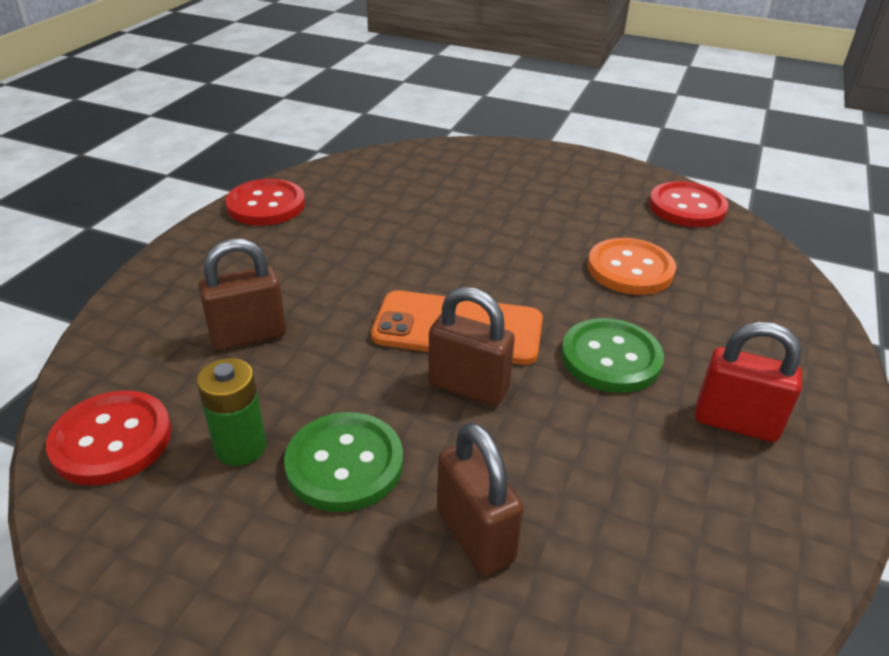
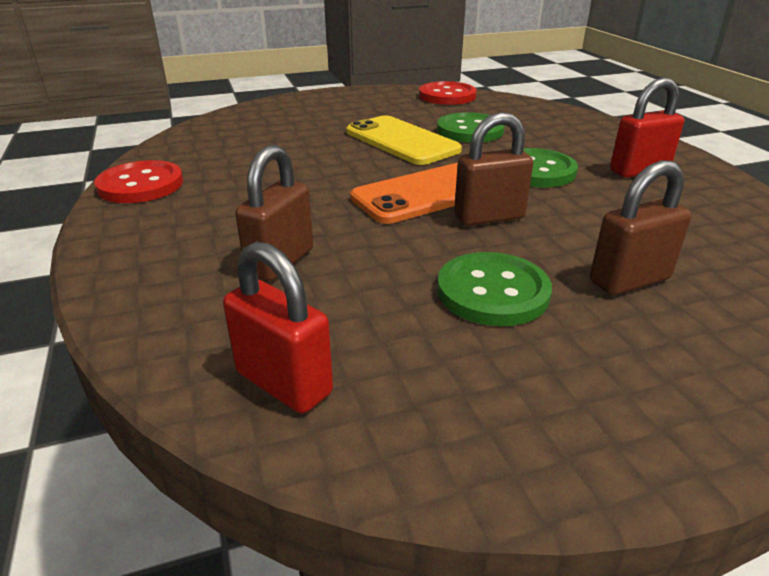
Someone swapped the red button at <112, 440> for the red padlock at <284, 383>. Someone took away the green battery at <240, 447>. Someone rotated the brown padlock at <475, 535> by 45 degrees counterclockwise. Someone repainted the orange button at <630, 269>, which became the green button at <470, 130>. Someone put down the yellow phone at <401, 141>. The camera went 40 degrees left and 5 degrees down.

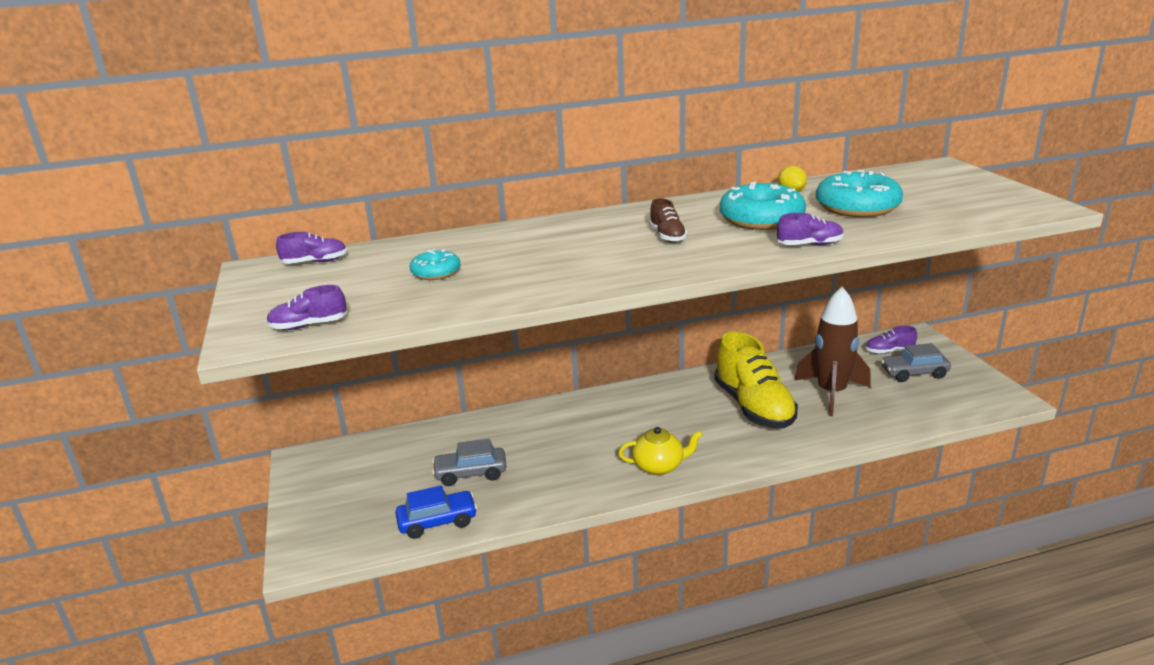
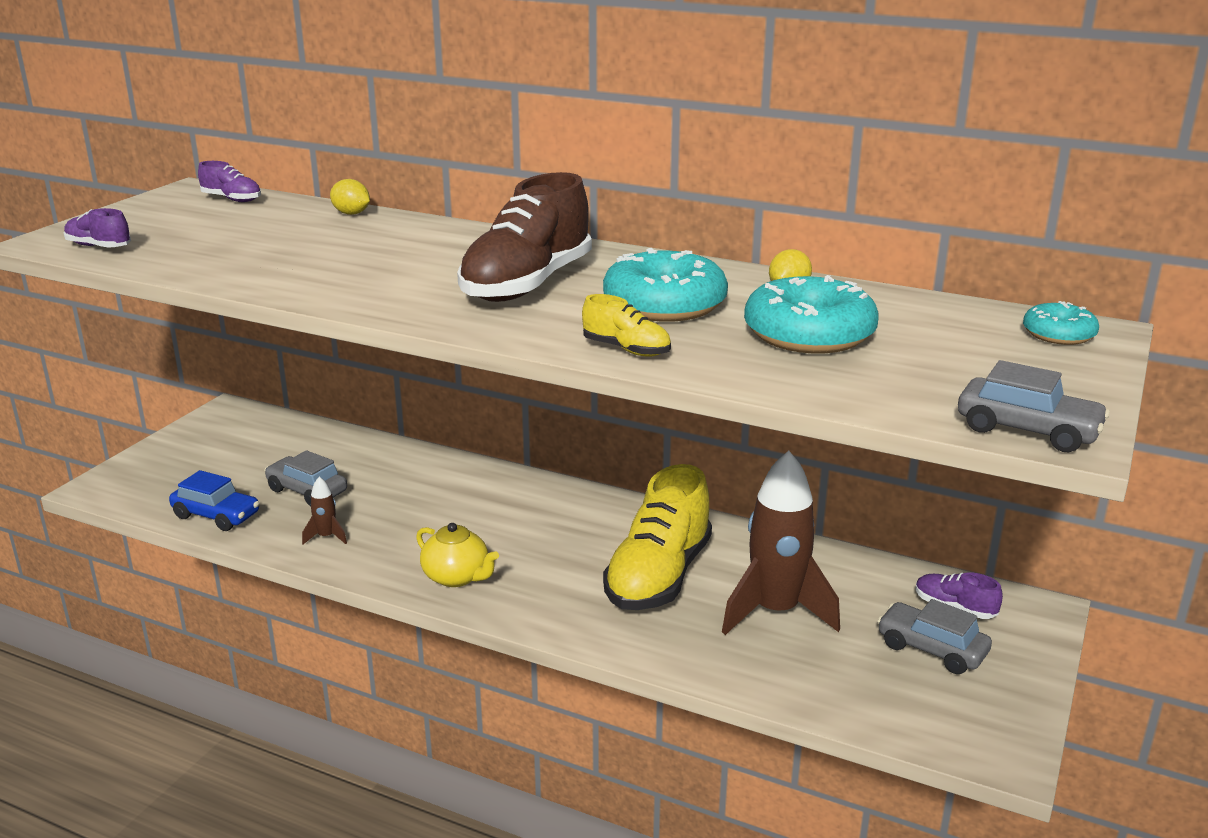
Someone carried the turquoise donut from <436, 273> to <1058, 334>. Someone scaled the brown shoe at <667, 236> by 2.19. Someone repainted the purple shoe at <809, 245>, which became the yellow shoe at <626, 349>. Someone put down the brown rocket at <326, 537>. Someone put down the yellow lemon at <351, 213>. Someone put down the grey car at <1027, 430>. The camera went 40 degrees right and 0 degrees up.

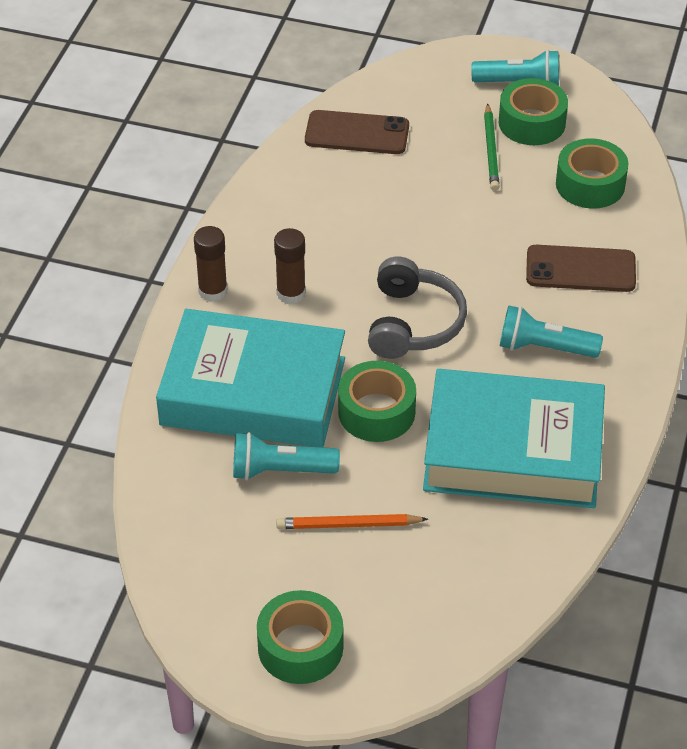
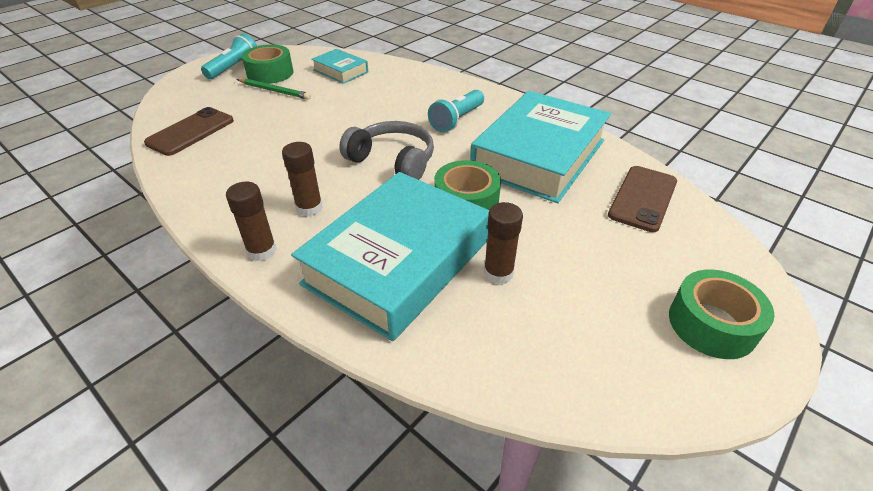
Someone swapped the turquoise flashlight at <280, 470> for the brown glue stick at <498, 273>. Someone took away the orange pencil at <348, 525>. Someone carried the brown phone from <580, 269> to <643, 198>. Someone swapped the green tape at <590, 184> for the turquoise book at <340, 71>. The camera went 65 degrees left and 5 degrees down.

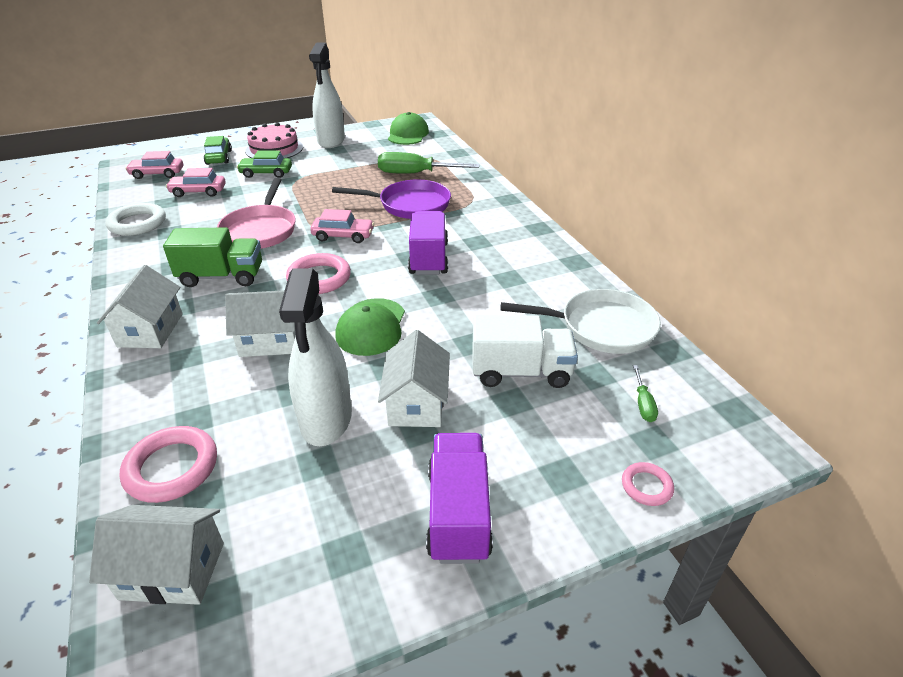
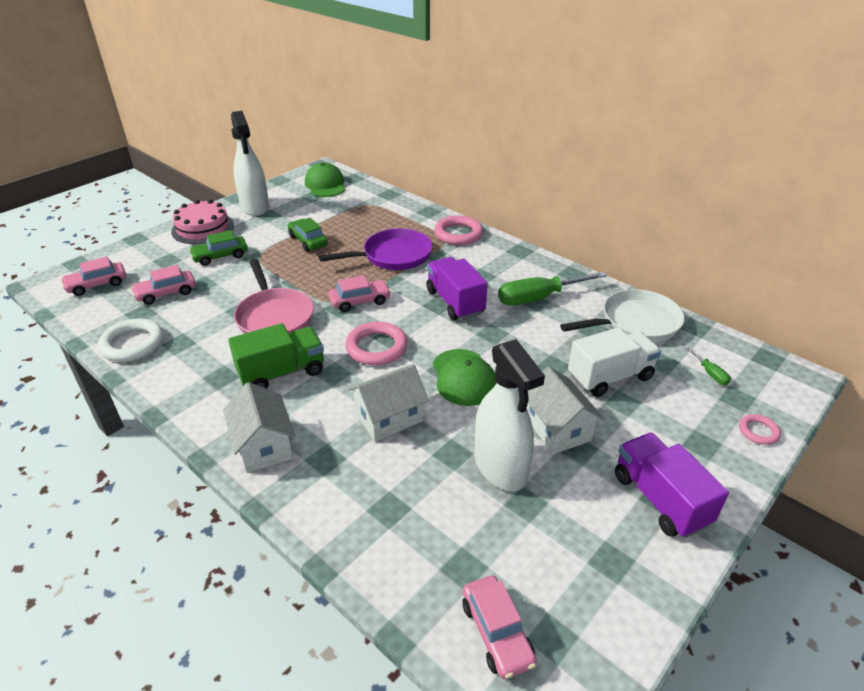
Someone swapped the white house at <172, 570> for the pink car at <497, 632>. Someone carried the pink ring from <172, 468> to <458, 234>. Someone carried the green car from <219, 157> to <308, 241>. Someone carried the green screwdriver from <415, 173> to <538, 298>. The camera went 25 degrees left and 0 degrees up.

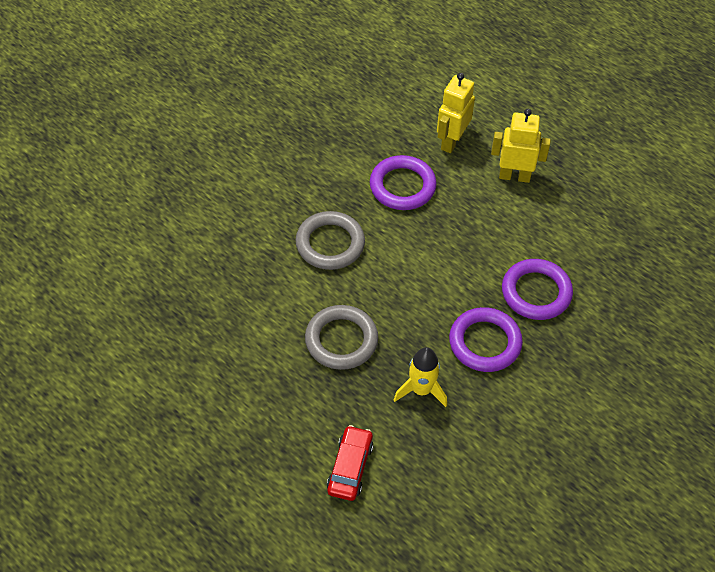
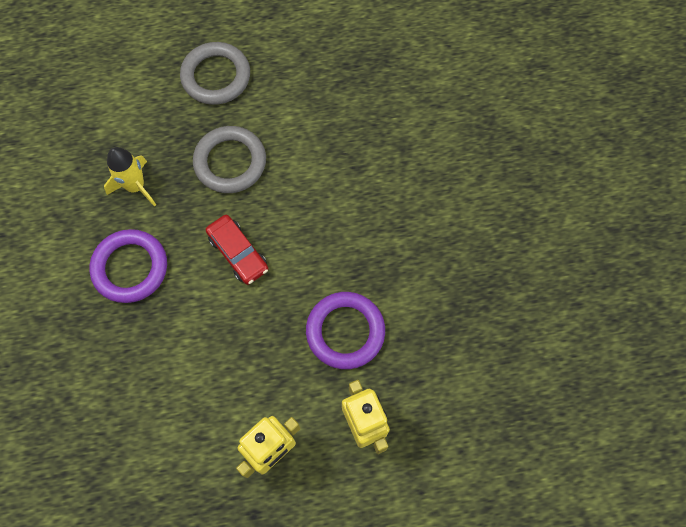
Someone carried the grey ring from <330, 244> to <216, 76>. Someone carried the red car from <350, 467> to <238, 253>. Someone took away the purple ring at <536, 292>. The camera went 130 degrees right and 15 degrees up.

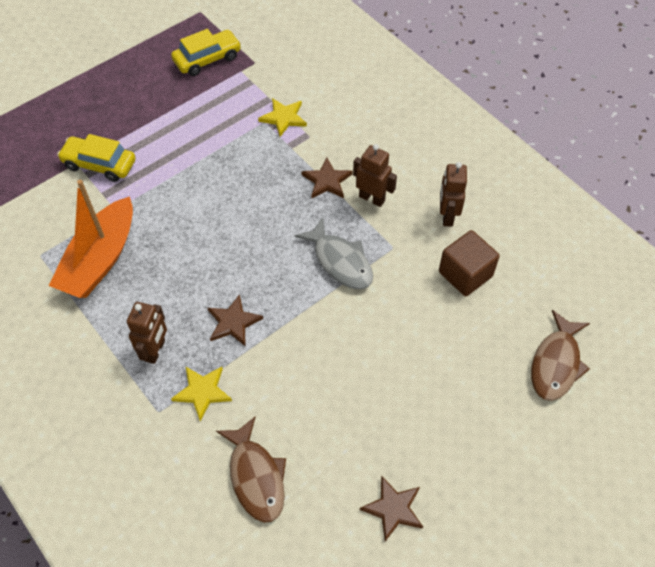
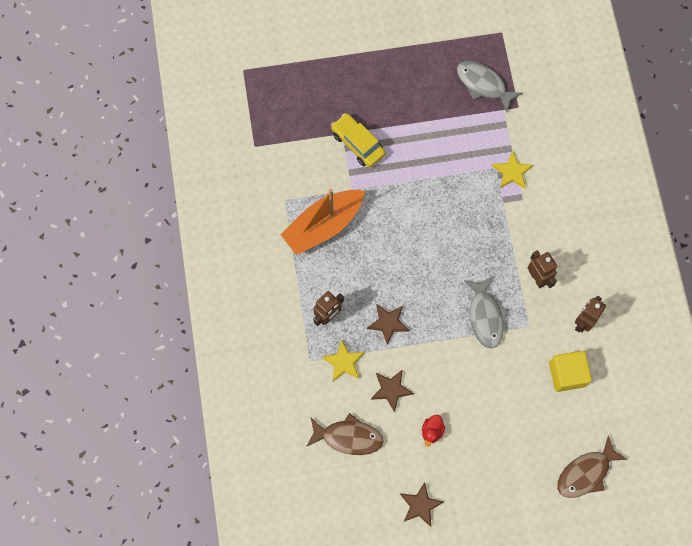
Someone swapped the yellow car at <207, 59> for the grey fish at <483, 84>. Someone rotated the brown fish at <256, 476> by 90 degrees counterclockwise. Someone carried the brown star from <327, 181> to <391, 389>. Someone repainted the brown cube at <465, 274>, which became the yellow cube at <567, 374>. Someone put down the red duck at <432, 431>. The camera went 30 degrees right and 15 degrees up.

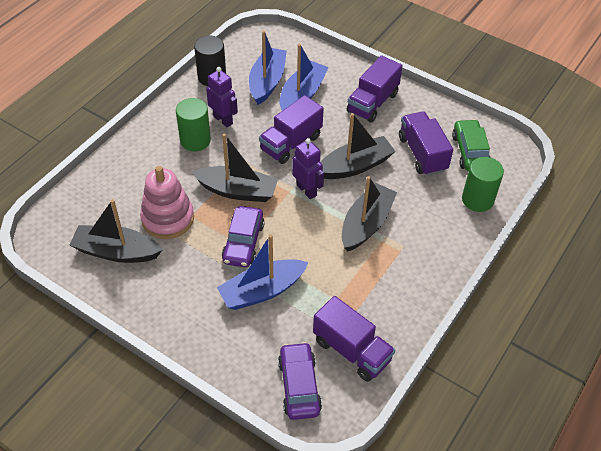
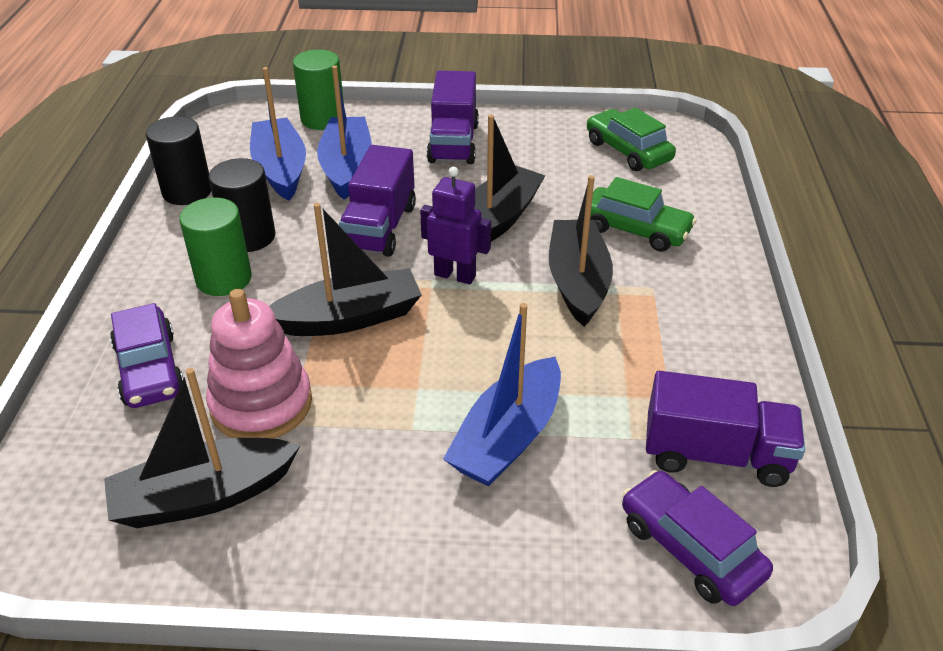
Someone swapped the purple robot at <223, 120> for the black cylinder at <249, 237>. Someone carried the purple car from <243, 242> to <150, 369>. Someone took away the purple truck at <422, 154>. Someone carried the green cylinder from <477, 200> to <323, 119>. Someone put down the green car at <635, 229>. The camera went 30 degrees left and 10 degrees down.

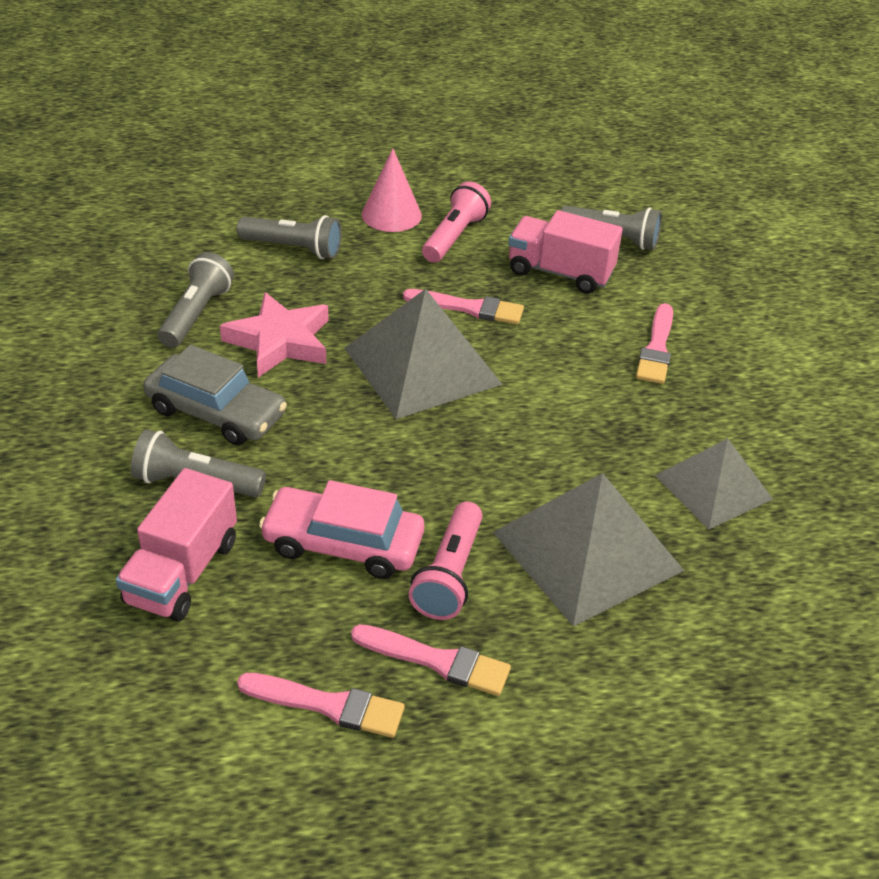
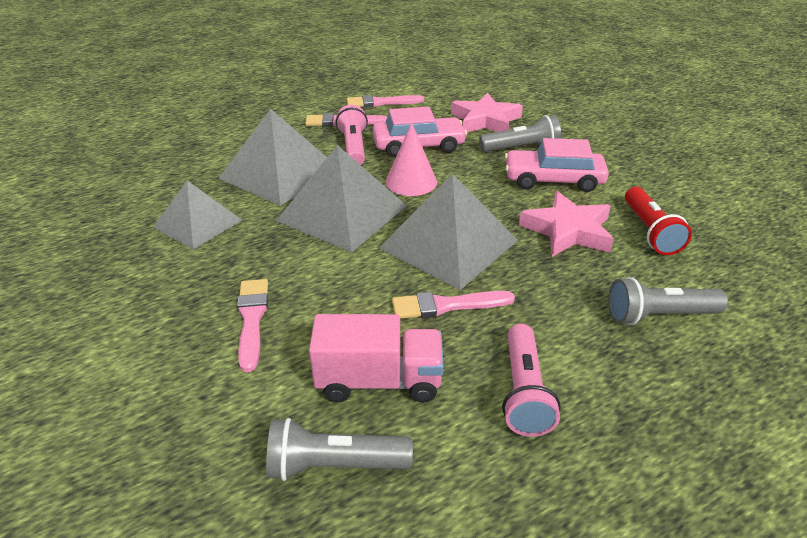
Someone swapped the pink truck at <182, 572> for the pink star at <485, 120>. Someone repainted the grey car at <216, 412>, which became the pink car at <553, 180>. Someone repainted the grey flashlight at <197, 314>, which became the red flashlight at <649, 231>. Someone carried the pink cone from <391, 214> to <411, 182>. Someone put down the grey pyramid at <342, 213>. The camera went 160 degrees right and 5 degrees down.

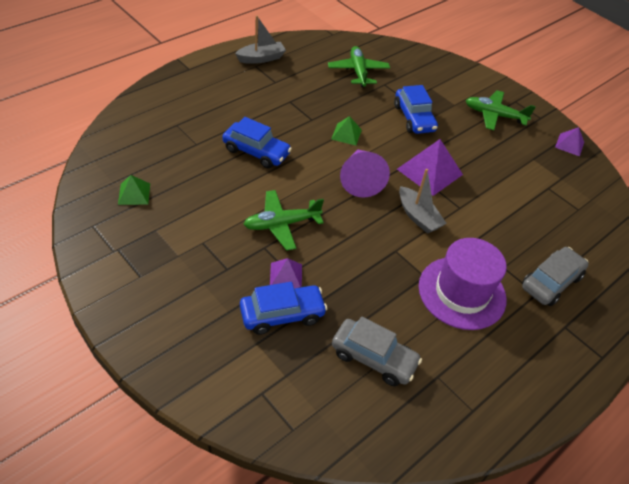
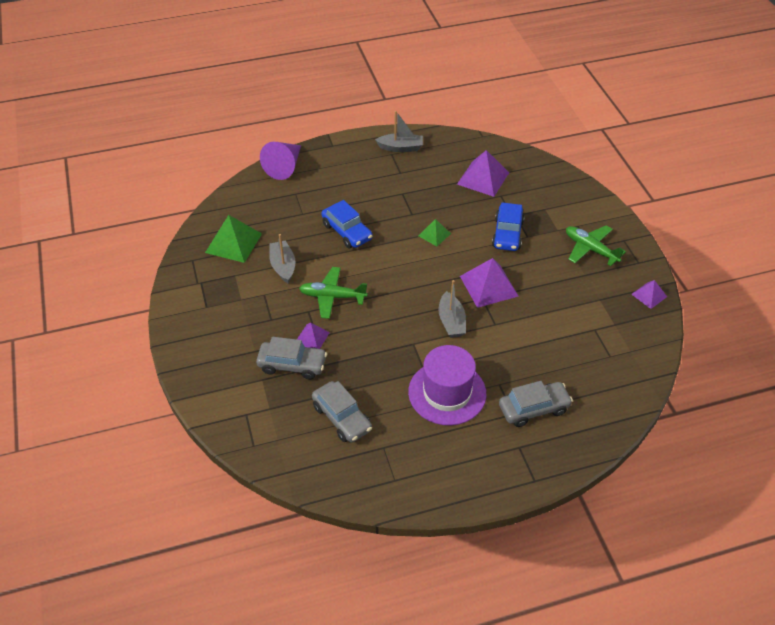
Someone scaled the green pyramid at <134, 194> by 1.79. Someone repainted the blue car at <282, 314>, which became the grey car at <292, 365>. Someone swapped the green plane at <358, 72> for the purple pyramid at <483, 178>. Someone carried the purple cone from <360, 179> to <284, 167>. Someone put down the grey boat at <283, 266>. The camera went 30 degrees right and 0 degrees up.

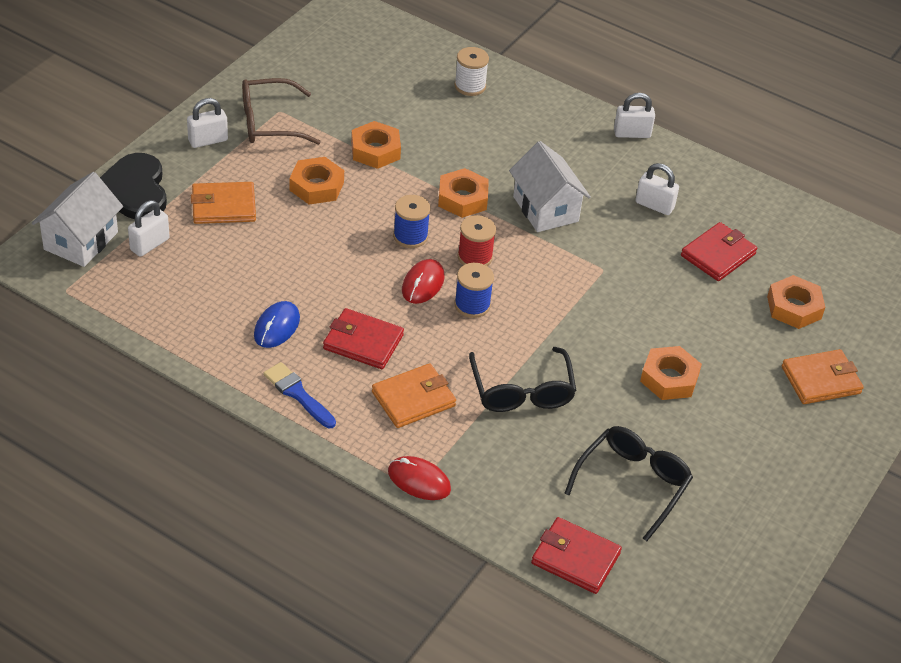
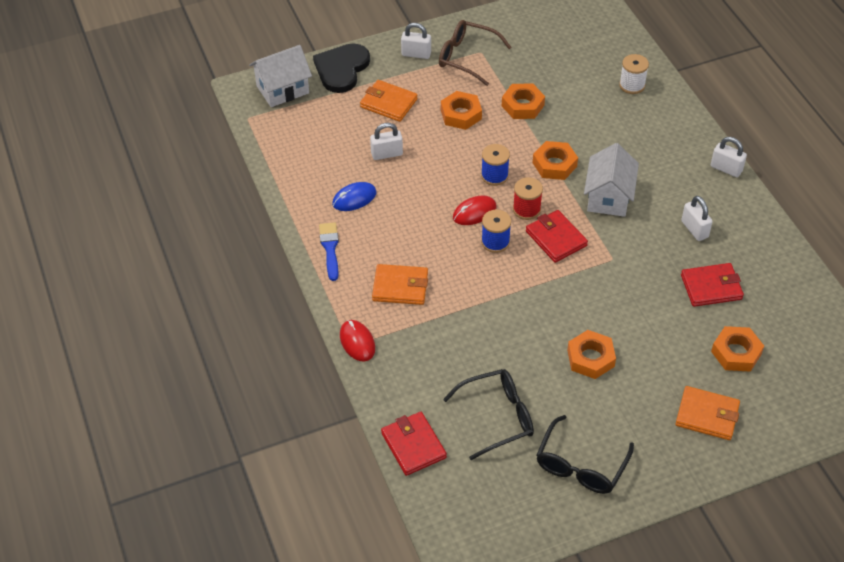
Someone carried the white padlock from <149, 244> to <387, 154>. Someone carried the red wallet from <363, 342> to <556, 238>. Someone carried the black glasses from <521, 390> to <581, 465>. The camera went 40 degrees right and 5 degrees up.

